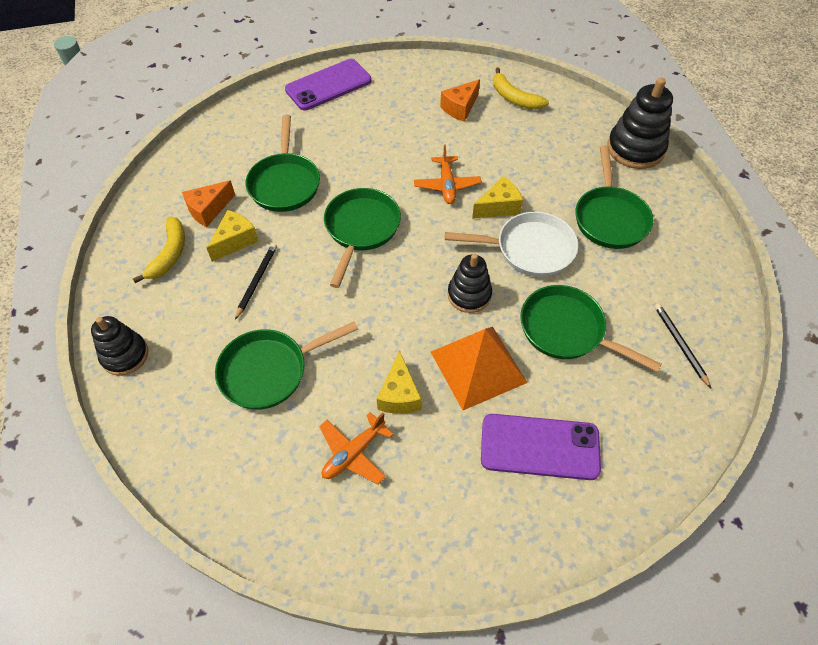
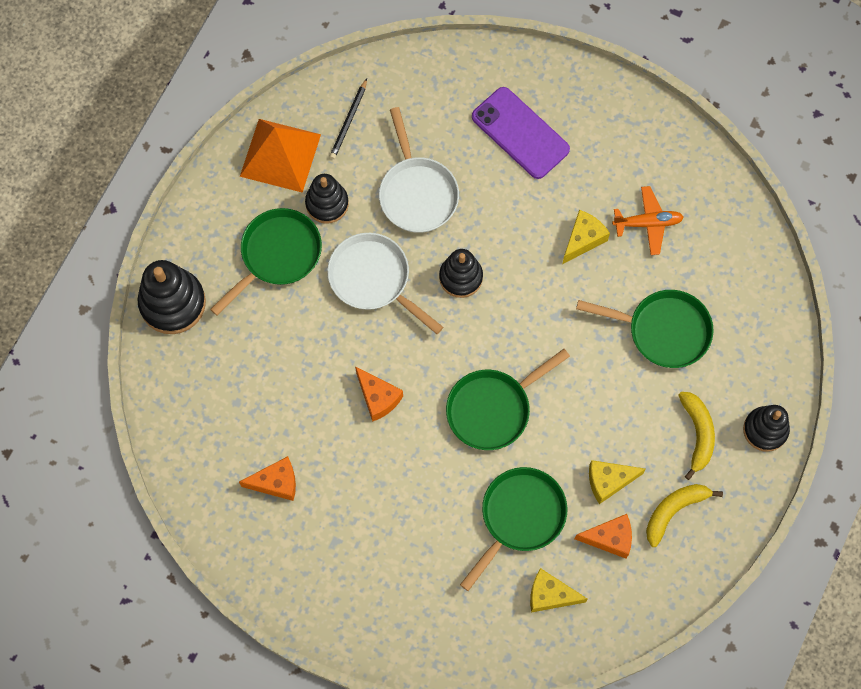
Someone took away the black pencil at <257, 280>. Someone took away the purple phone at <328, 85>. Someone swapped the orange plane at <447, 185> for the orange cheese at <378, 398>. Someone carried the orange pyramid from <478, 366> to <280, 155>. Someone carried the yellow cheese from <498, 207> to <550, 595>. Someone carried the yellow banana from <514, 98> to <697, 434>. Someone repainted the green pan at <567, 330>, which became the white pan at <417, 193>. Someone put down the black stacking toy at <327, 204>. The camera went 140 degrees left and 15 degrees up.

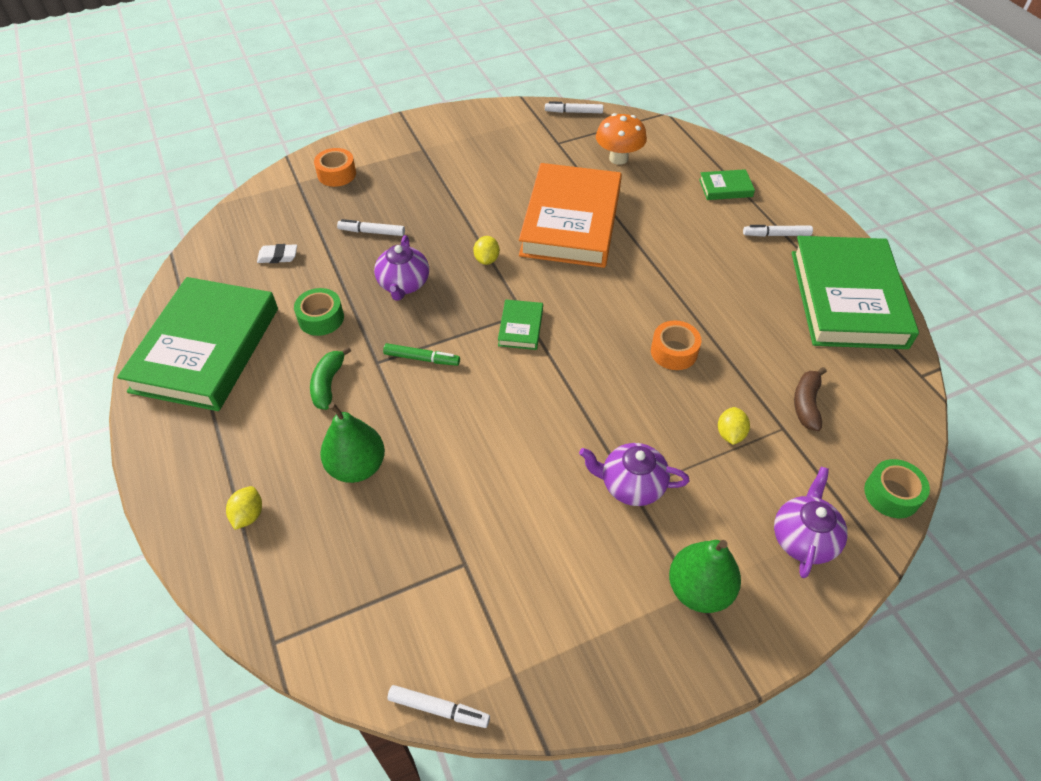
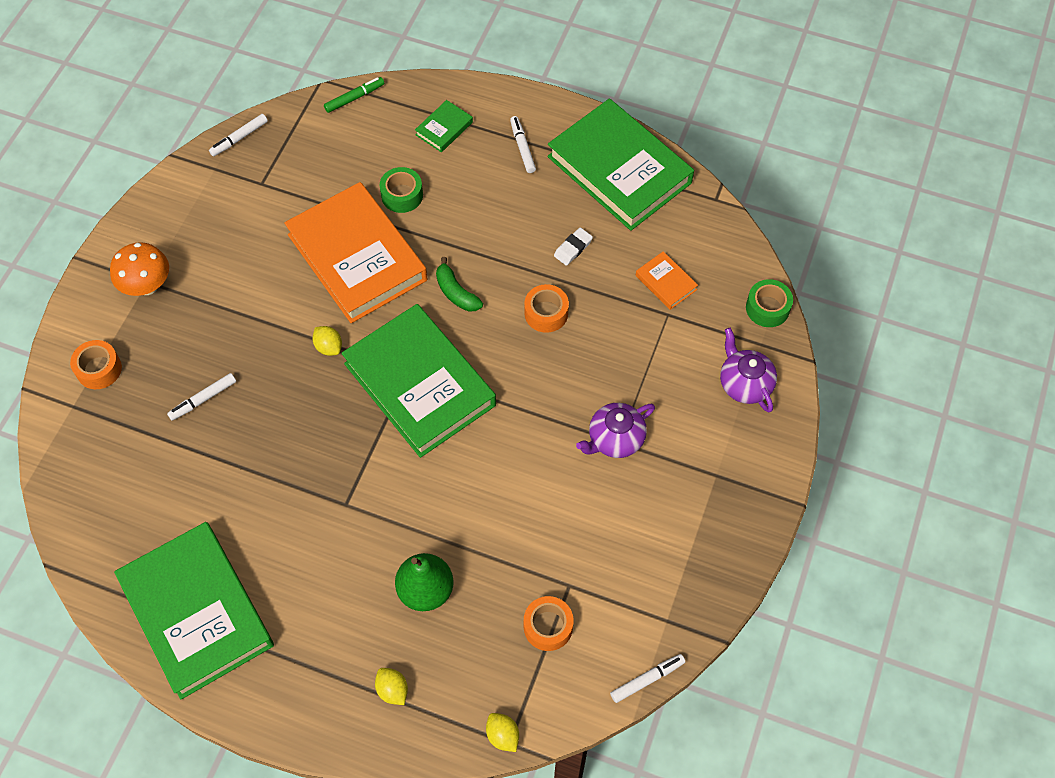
Someone carried the white eraser from <278, 256> to <573, 248>. Someone carried the green tape from <321, 318> to <402, 195>. Someone carried the green banana from <328, 384> to <456, 292>. Someone took away the purple teapot at <403, 284>. Someone carried the green marker from <422, 358> to <354, 98>. Someone scaled the green book at <520, 327> by 2.44. Someone carried the orange mushroom from <618, 158> to <147, 286>. Someone took away the green pear at <699, 589>. Someone carried the yellow lemon from <730, 434> to <502, 735>. Someone rotated the white marker at <776, 235> by 120 degrees clockwise. Someone swapped the brown banana at <806, 404> for the orange book at <666, 282>. Someone put down the orange tape at <548, 626>. The camera went 45 degrees left and 10 degrees up.

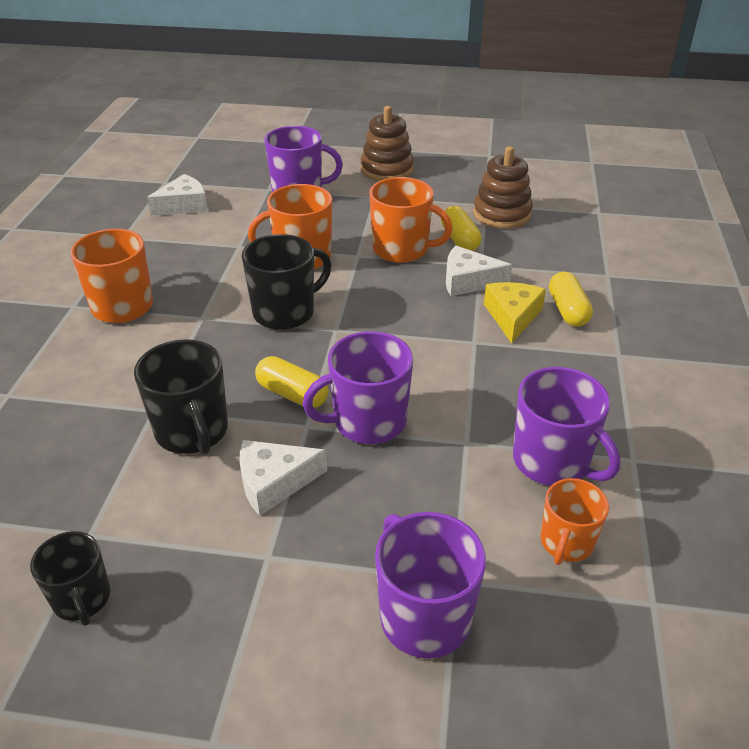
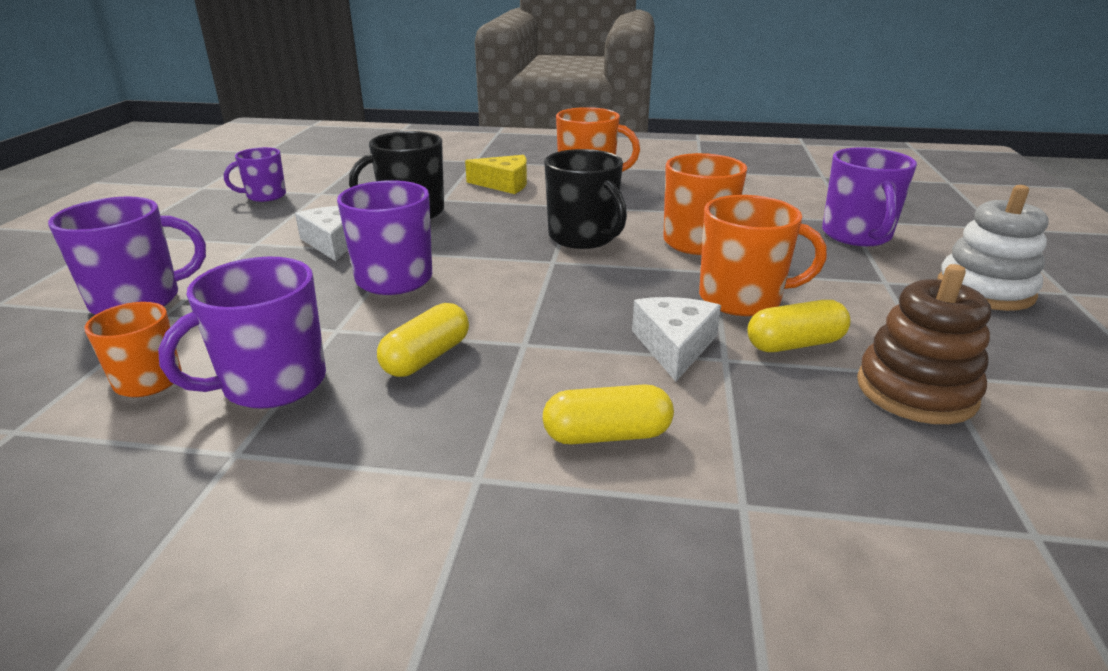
Someone repainted the black mug at <82, 599>, which became the purple mug at <265, 196>. Someone took away the white cheese at <184, 205>. Someone carried the yellow capsule from <292, 394> to <426, 357>. Someone repainted the brown stacking toy at <387, 170>, which became the white stacking toy at <984, 290>. Someone rotated the orange mug at <402, 249> by 105 degrees counterclockwise. Someone carried the yellow cheese from <512, 316> to <504, 184>. The camera went 90 degrees right and 10 degrees down.

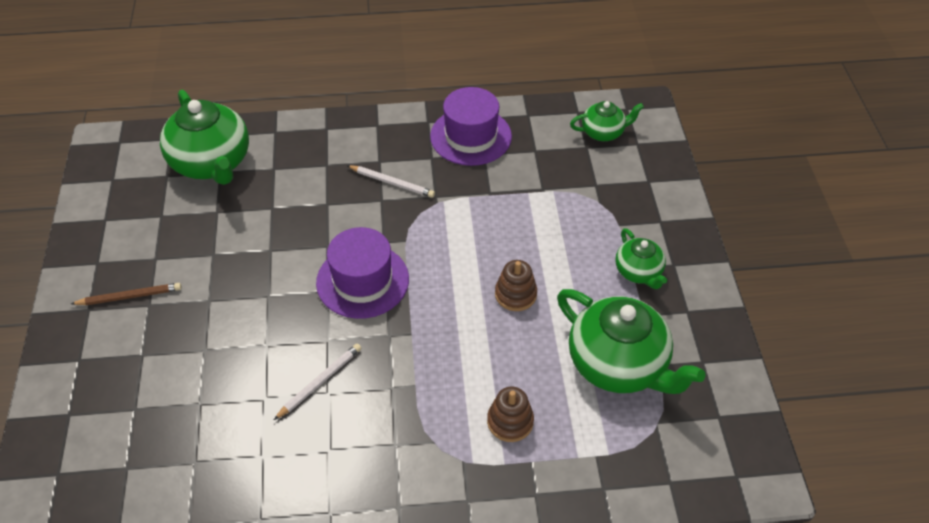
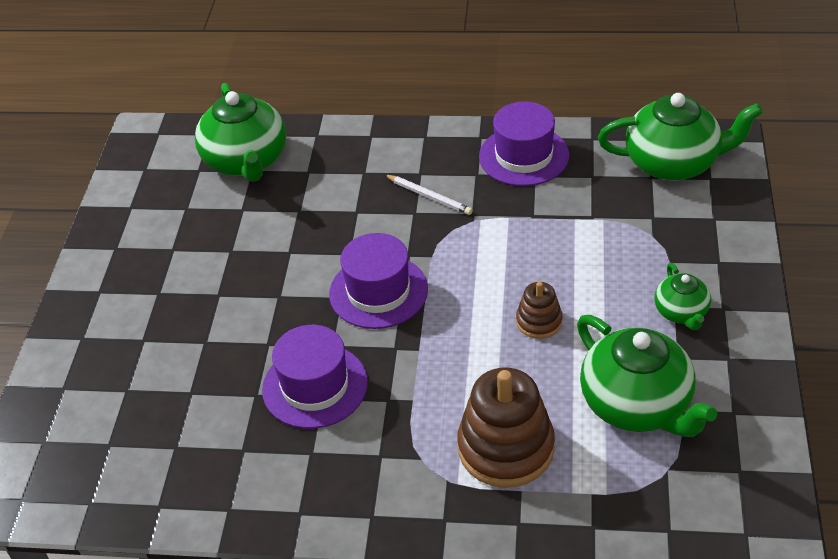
Someone took away the brown pencil at <129, 296>. Someone swapped the white pencil at <320, 382> for the purple hat at <315, 386>. Someone scaled the brown stacking toy at <510, 421> by 1.92. Someone scaled the green teapot at <603, 132> by 1.90. The camera went 15 degrees right and 5 degrees down.

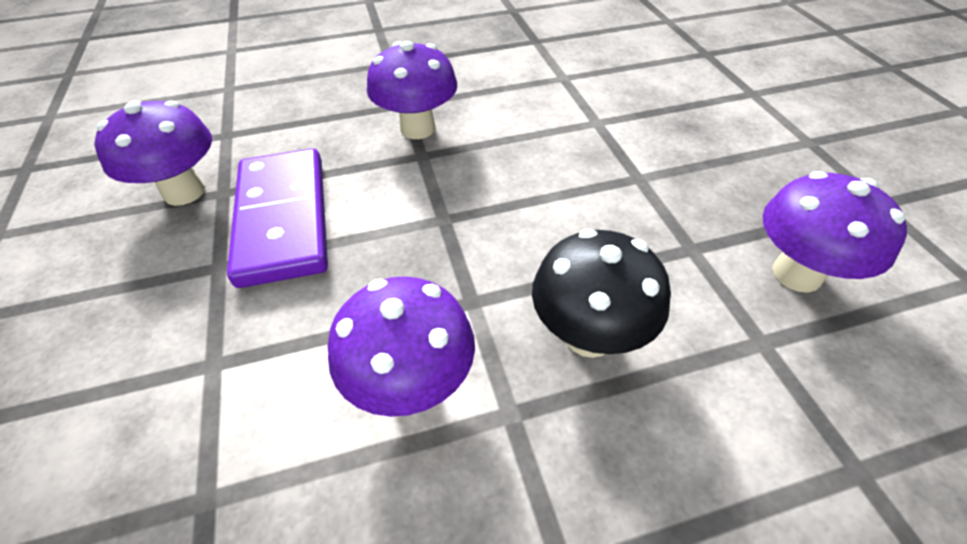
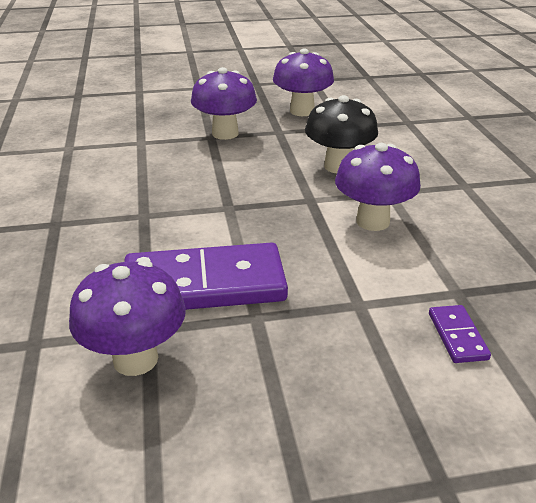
Someone carried the purple mushroom from <417, 129> to <225, 133>. Someone put down the purple domino at <457, 336>. The camera went 85 degrees left and 15 degrees down.

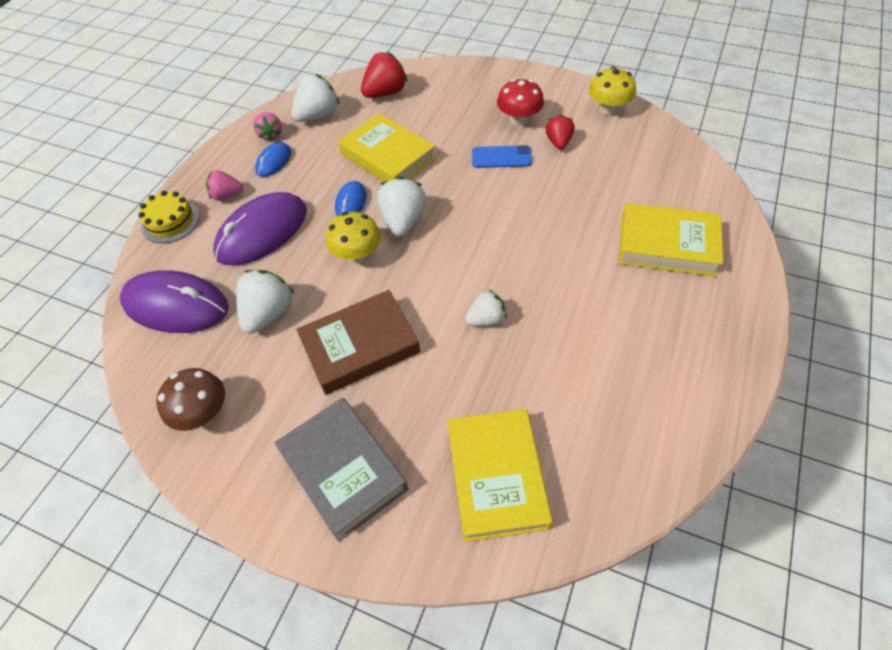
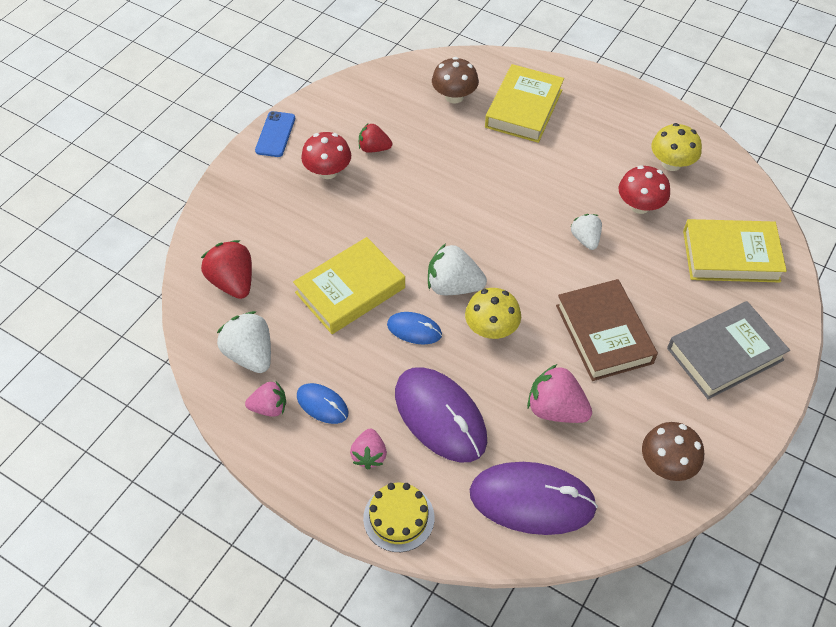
Someone rotated the purple mouse at <176, 305> by 75 degrees clockwise. Someone repainted the white strawberry at <269, 313>, which became the pink strawberry at <555, 409>. Someone carried the blue phone from <501, 157> to <275, 134>. Someone carried the yellow mushroom from <608, 109> to <671, 163>. Someone put down the brown mushroom at <454, 96>. Someone put down the red mushroom at <639, 205>. The camera went 85 degrees left and 0 degrees up.

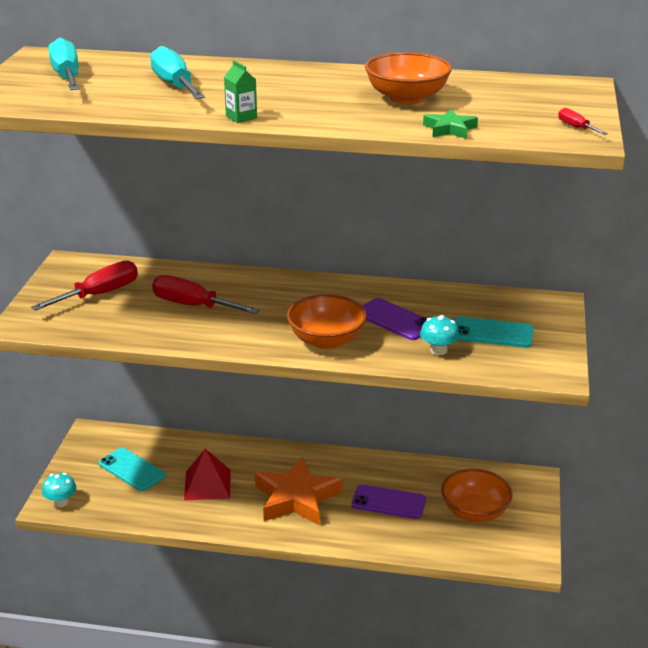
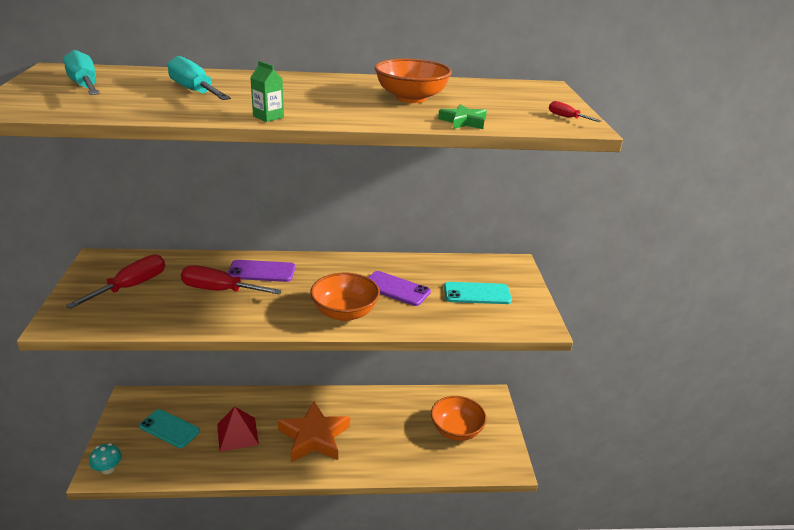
Someone carried the purple phone from <388, 502> to <261, 271>. Someone took away the turquoise mushroom at <438, 350>. The camera went 15 degrees left and 0 degrees up.

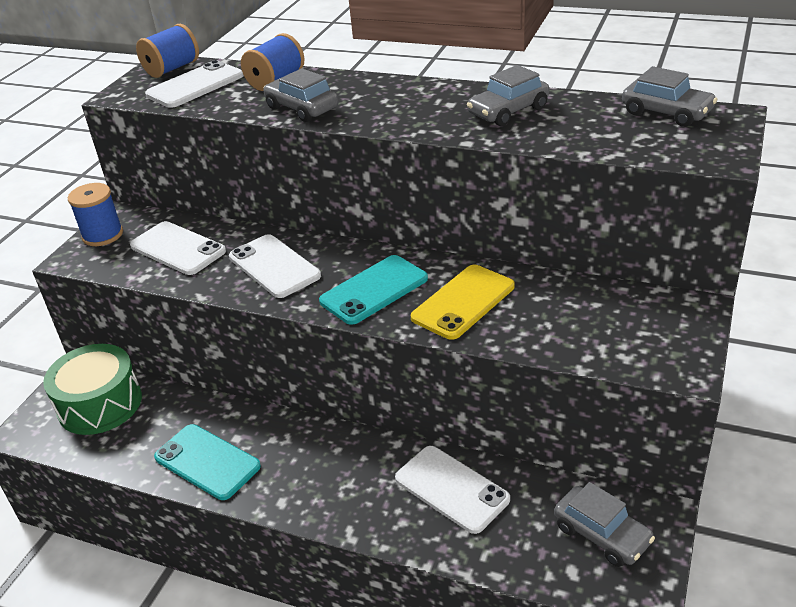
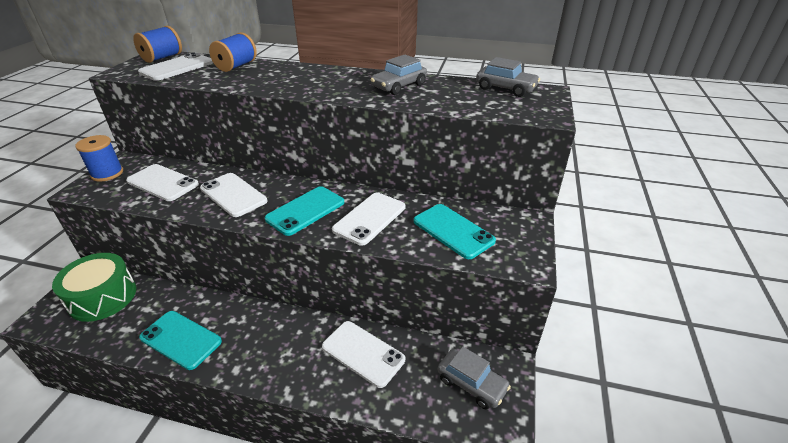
Someone took away the grey car at <302, 108>. Someone repainted the yellow phone at <463, 302>, which became the white phone at <370, 218>. Someone put down the turquoise phone at <453, 231>. The camera went 10 degrees left and 0 degrees up.

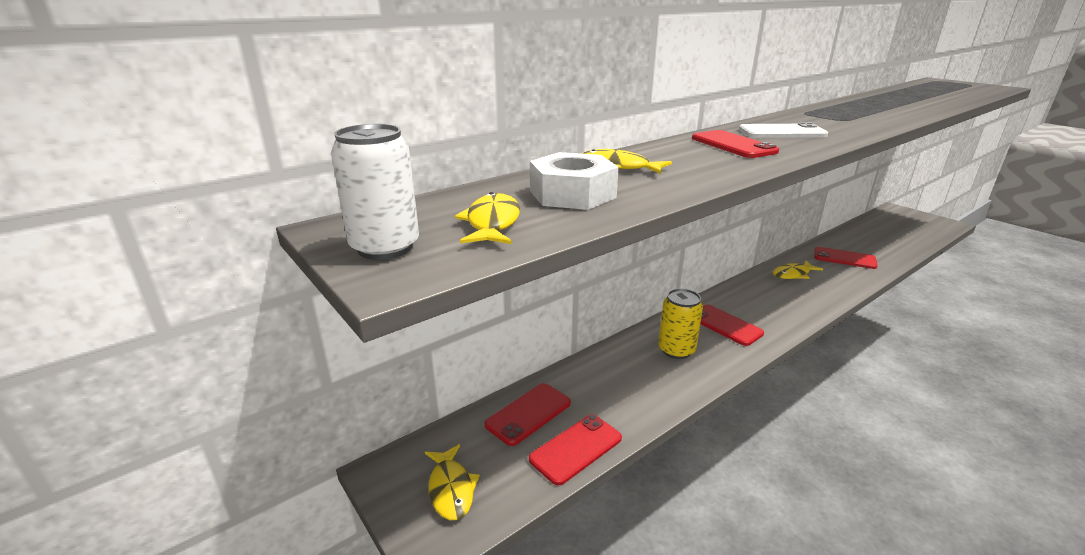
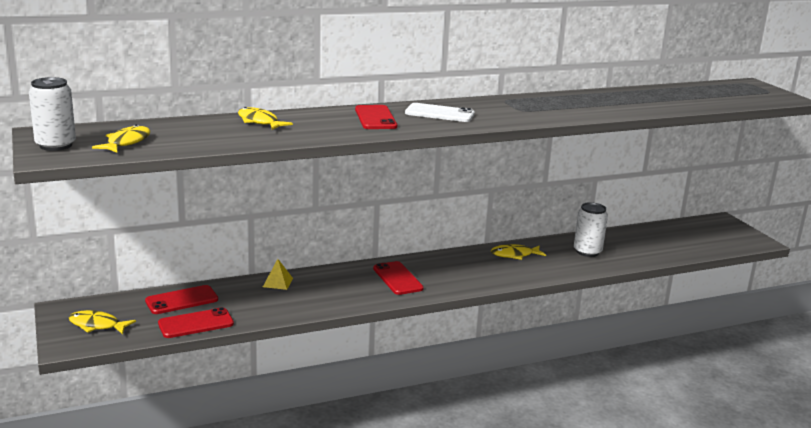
Someone rotated the yellow fish at <451, 489> by 105 degrees clockwise. Someone took away the white nut at <572, 194>. Someone took away the yellow can at <676, 350>. Someone swapped the red phone at <844, 258> for the white can at <587, 251>. Someone put down the yellow pyramid at <277, 282>. The camera went 15 degrees right and 5 degrees down.

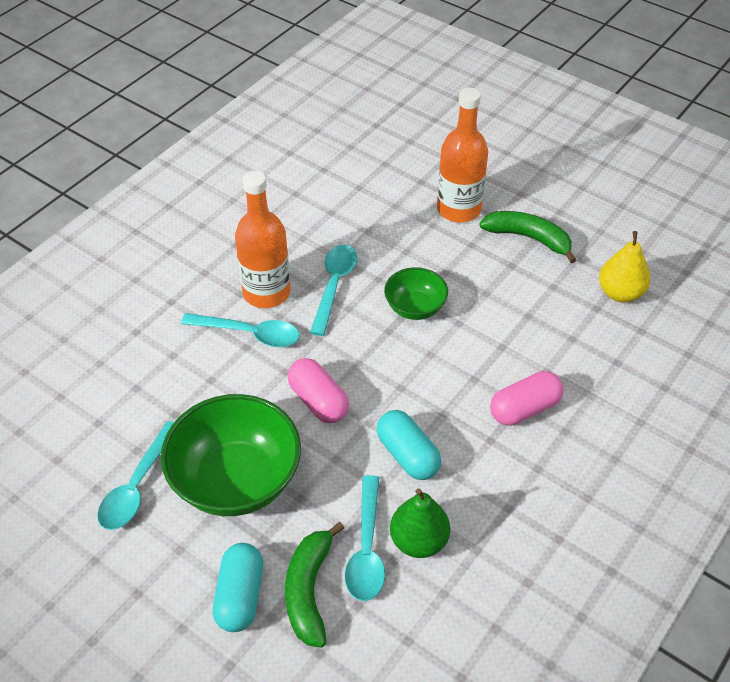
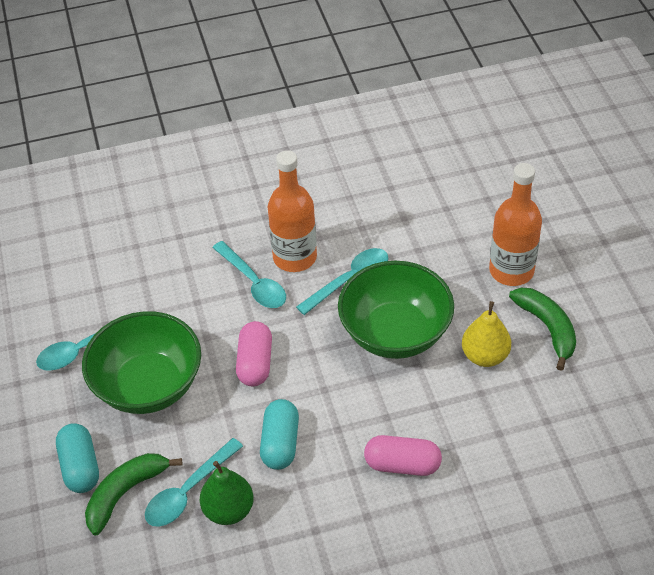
Someone rotated the turquoise capsule at <240, 596> by 60 degrees counterclockwise. Someone scaled the green bowl at <415, 307> by 1.87. Someone carried the yellow pear from <620, 293> to <485, 356>. The camera went 40 degrees right and 0 degrees up.

